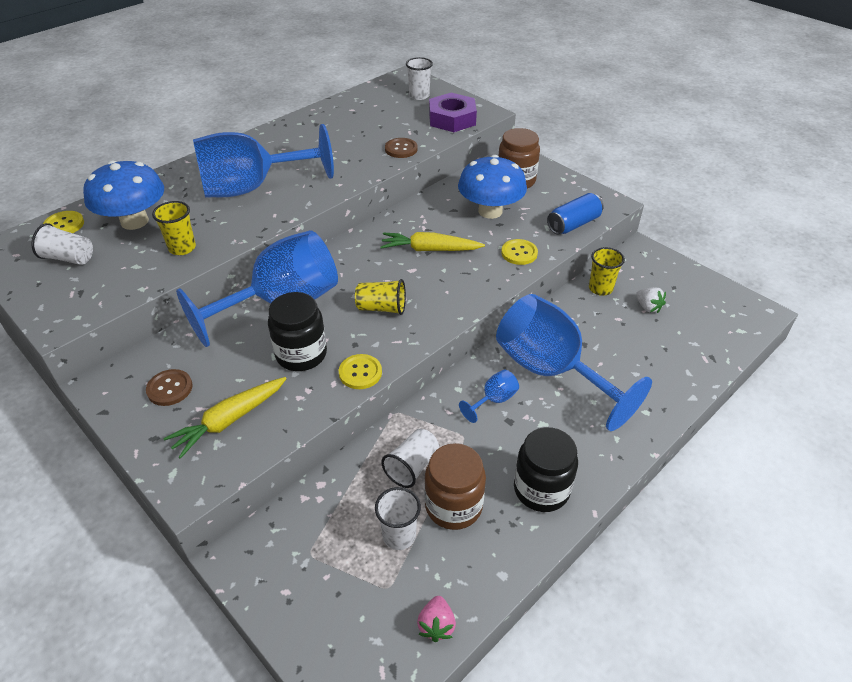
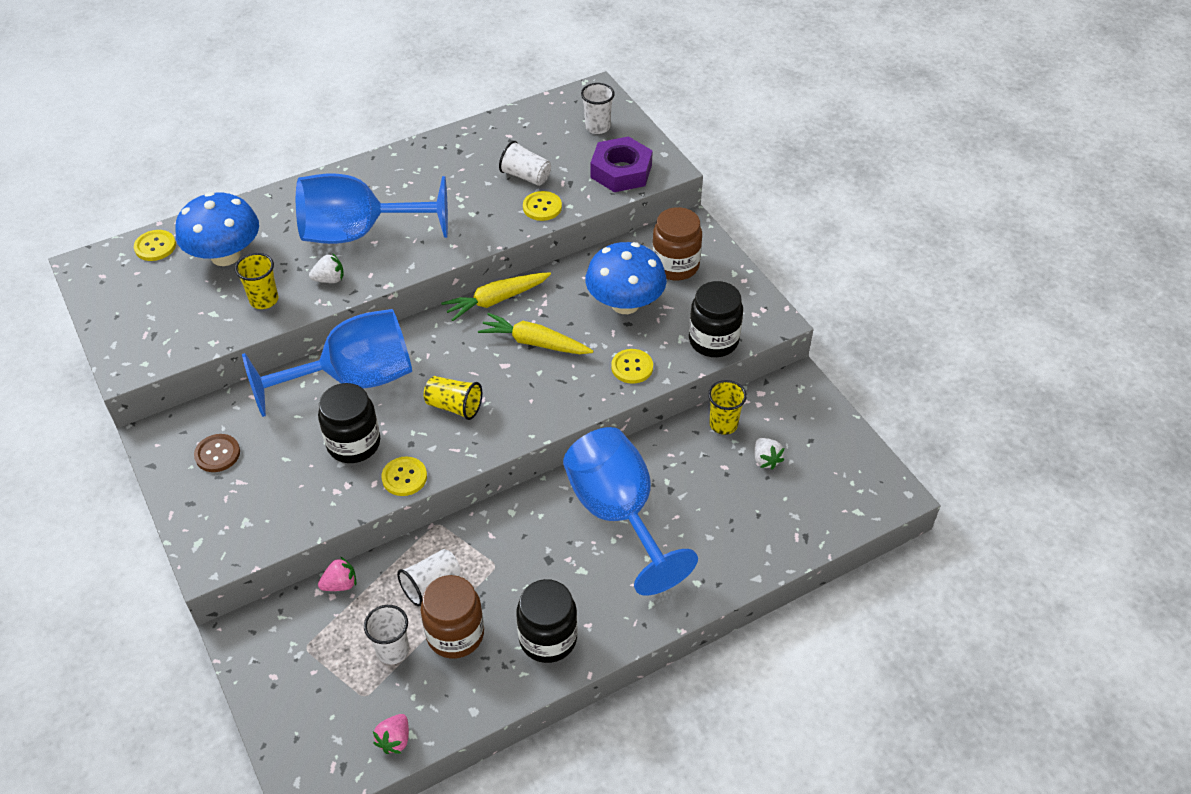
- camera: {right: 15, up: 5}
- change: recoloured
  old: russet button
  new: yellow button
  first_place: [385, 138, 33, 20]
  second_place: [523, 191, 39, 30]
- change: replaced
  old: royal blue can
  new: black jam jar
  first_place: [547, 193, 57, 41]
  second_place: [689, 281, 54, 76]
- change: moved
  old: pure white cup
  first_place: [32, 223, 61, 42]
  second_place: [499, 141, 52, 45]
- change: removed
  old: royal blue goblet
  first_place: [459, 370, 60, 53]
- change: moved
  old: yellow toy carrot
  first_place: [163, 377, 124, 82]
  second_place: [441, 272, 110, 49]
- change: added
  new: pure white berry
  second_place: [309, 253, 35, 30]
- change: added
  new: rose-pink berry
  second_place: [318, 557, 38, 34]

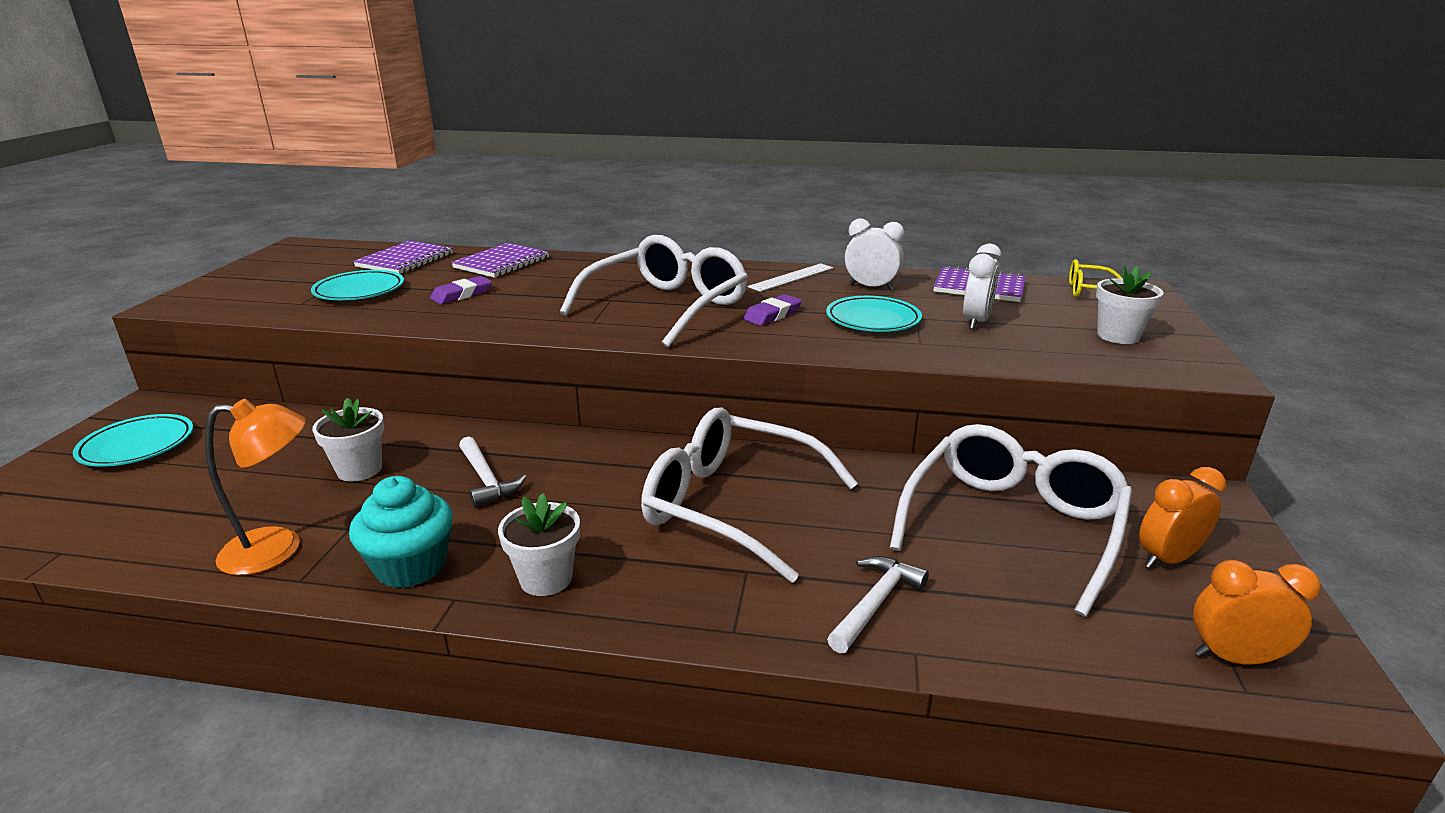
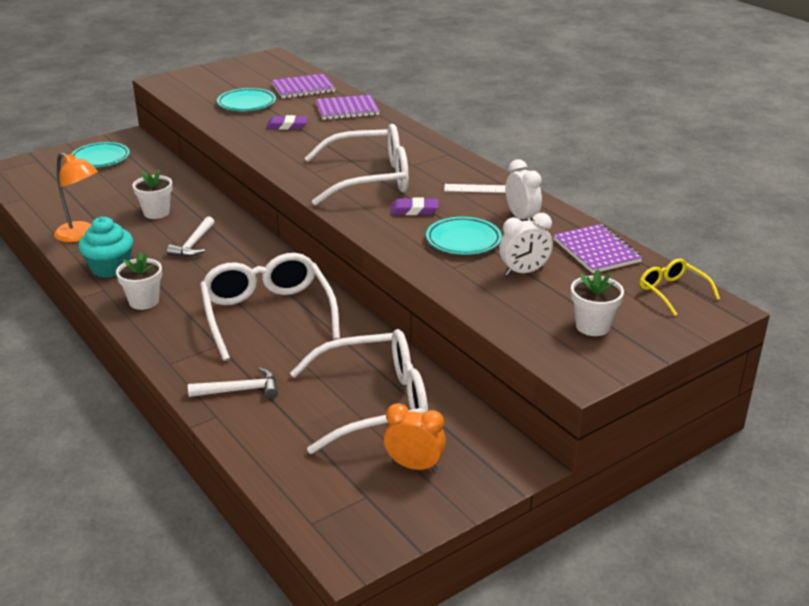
- camera: {right: 45, up: 5}
- change: removed
  old: orange-coloured bedside clock
  first_place: [1193, 560, 128, 104]

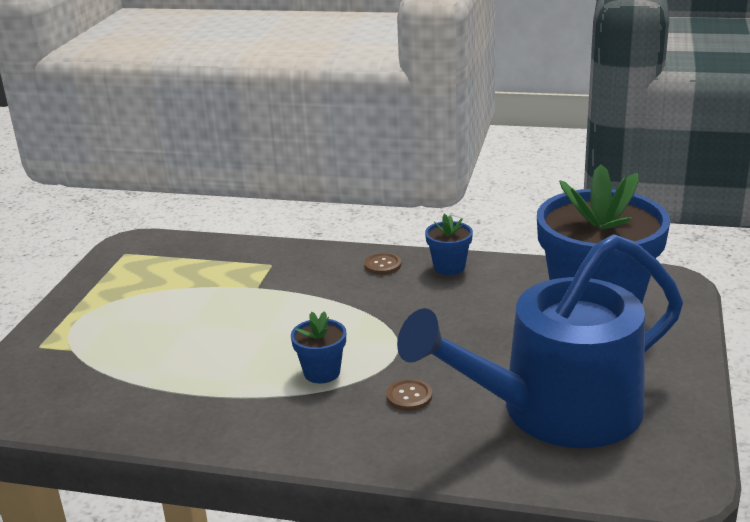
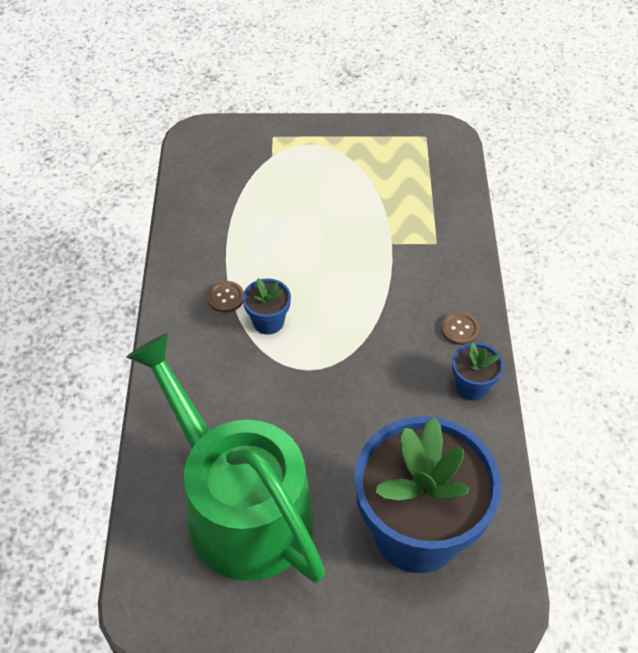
- camera: {right: 75, up: 25}
- change: recoloured
  old: royal blue sprinkling can
  new: green sprinkling can
  first_place: [397, 234, 286, 214]
  second_place: [126, 333, 200, 250]
- change: moved
  old: russet button
  first_place: [386, 379, 46, 32]
  second_place: [207, 281, 37, 32]

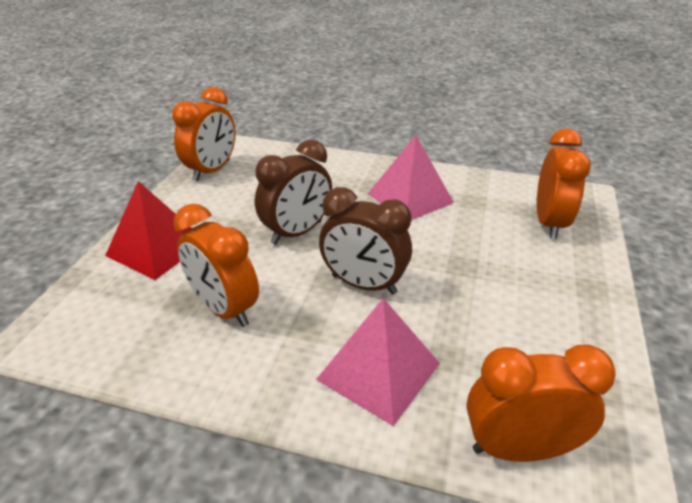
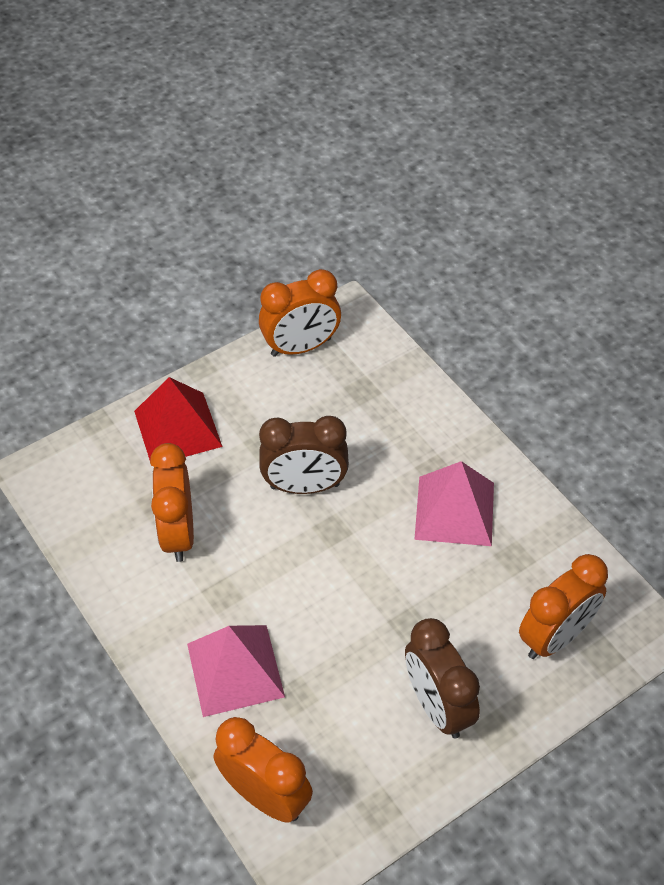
- camera: {right: 40, up: 15}
- change: moved
  old: russet bedside clock
  first_place: [319, 187, 93, 108]
  second_place: [405, 618, 75, 120]

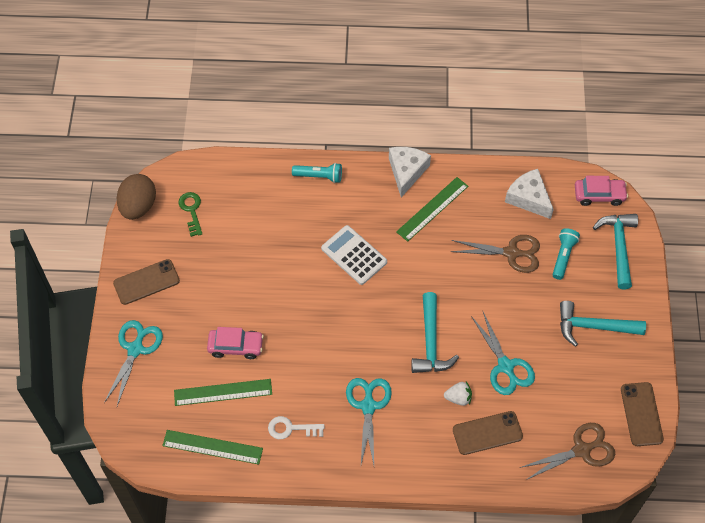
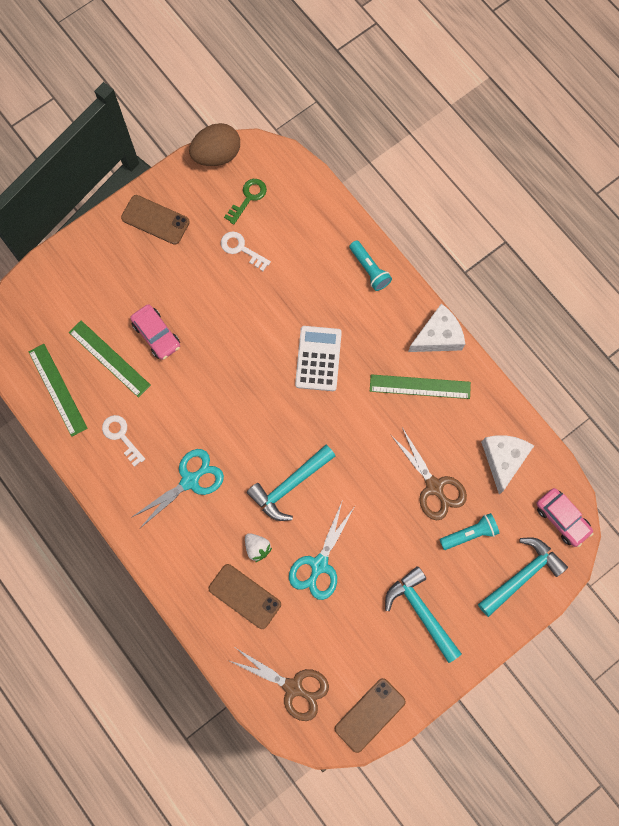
- camera: {right: 50, up: 15}
- change: removed
  old: turquoise pair of scissors
  first_place: [104, 320, 59, 86]
- change: added
  new: pure white key
  second_place: [221, 232, 50, 39]

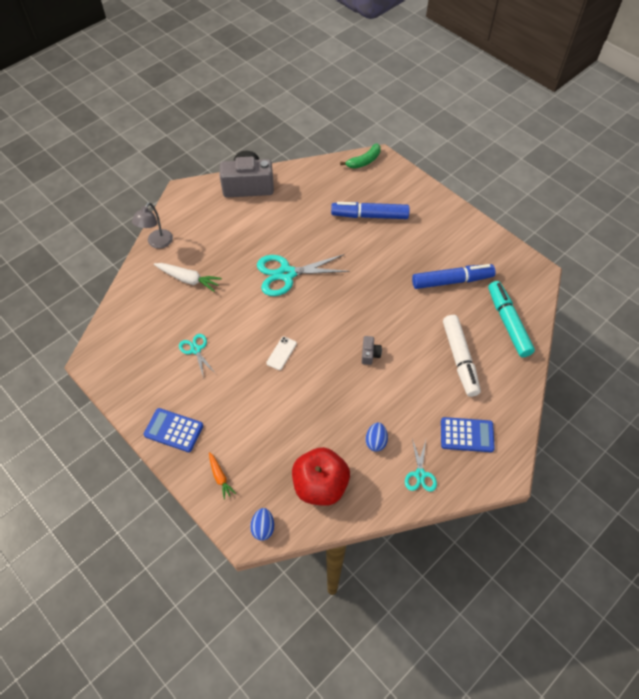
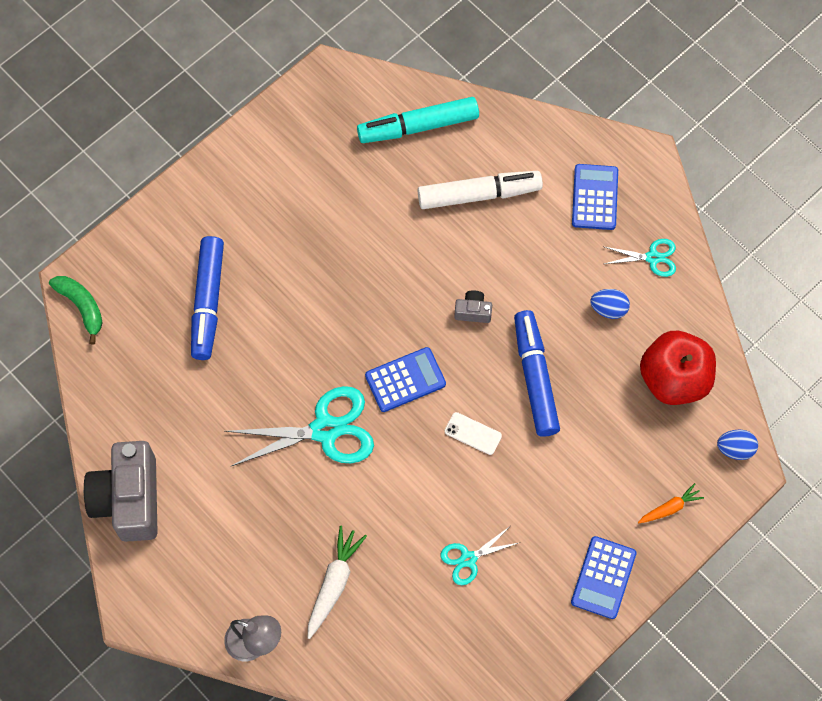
- camera: {right: -90, up: 10}
- change: turned
  old: turquoise pair of scissors
  first_place: [257, 254, 93, 42]
  second_place: [225, 386, 149, 80]
  degrees: -90
- change: moved
  old: royal blue marker
  first_place: [412, 264, 83, 25]
  second_place: [514, 310, 46, 127]
- change: added
  new: royal blue calculator
  second_place: [365, 347, 81, 65]

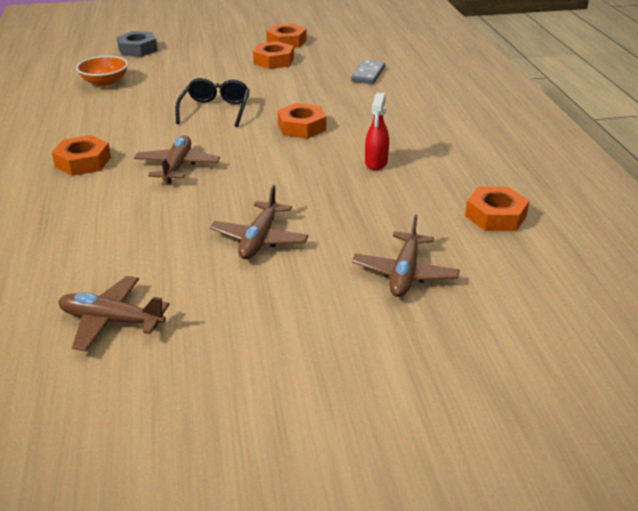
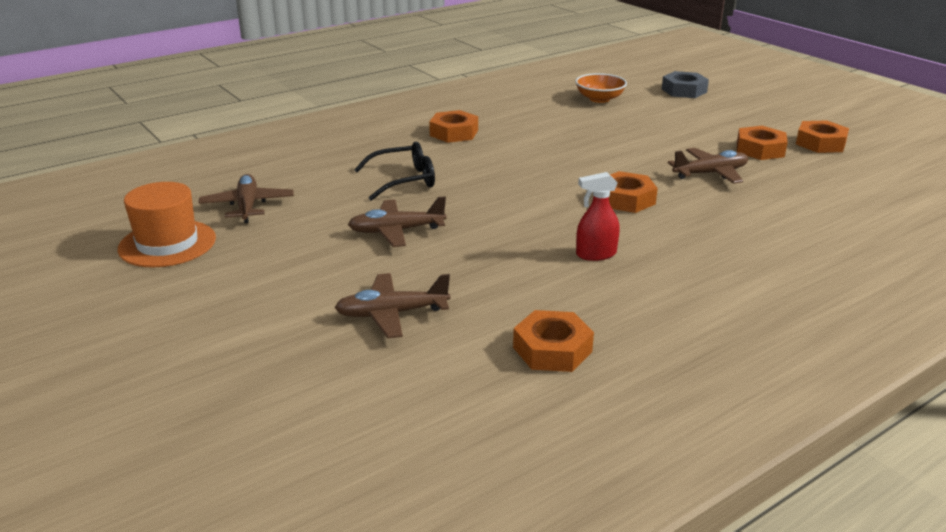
- camera: {right: 65, up: -5}
- change: removed
  old: gray domino piece
  first_place: [351, 60, 34, 24]
- change: moved
  old: black spectacles
  first_place: [175, 78, 75, 49]
  second_place: [354, 142, 81, 59]
- change: moved
  old: russet aeroplane
  first_place: [134, 135, 86, 49]
  second_place: [668, 148, 80, 36]
- change: added
  new: orange-coloured hat
  second_place: [118, 182, 98, 85]

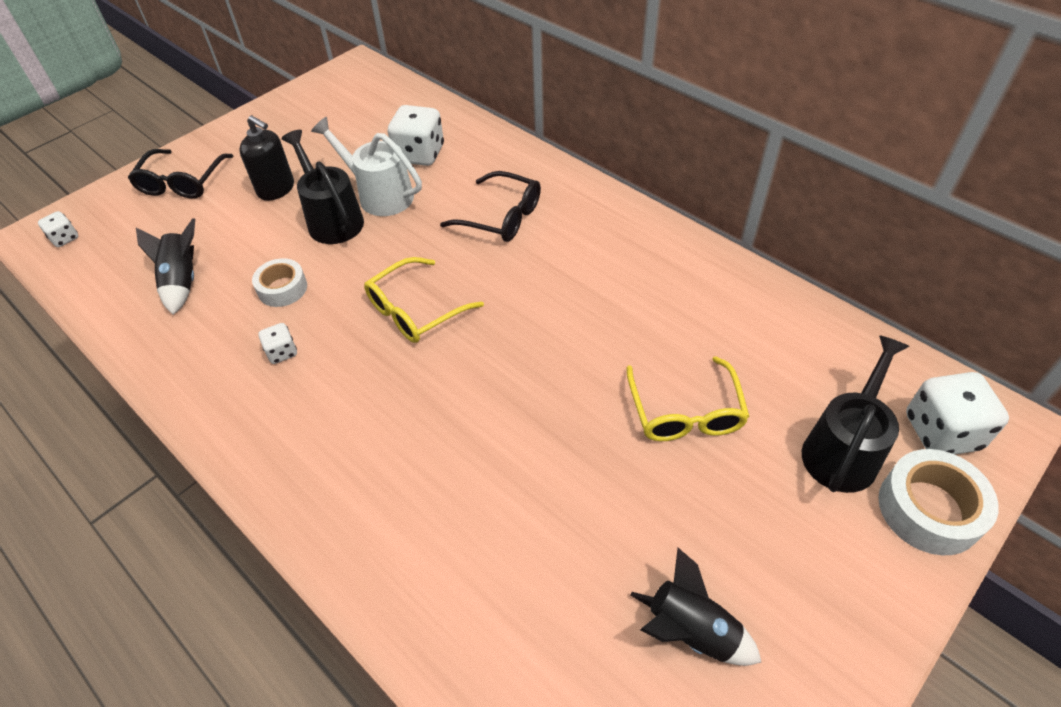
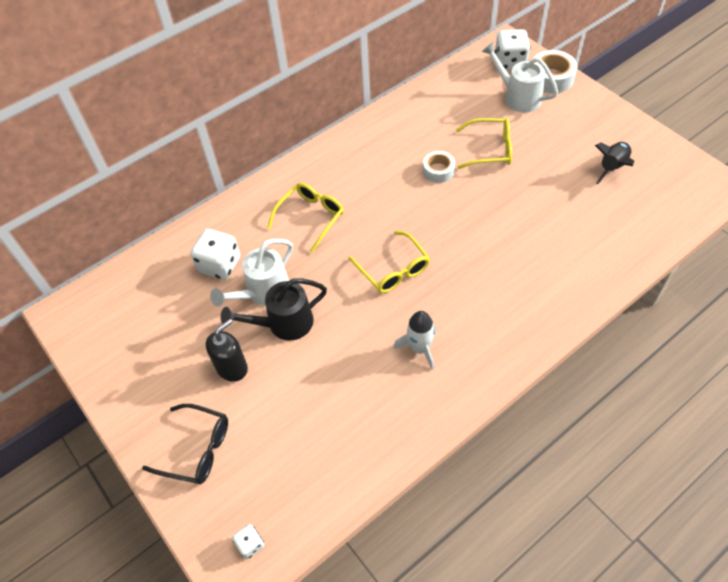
- camera: {right: -80, up: 5}
- change: recoloured
  old: black spectacles
  new: yellow spectacles
  first_place: [440, 171, 101, 71]
  second_place: [267, 183, 77, 70]
- change: removed
  old: black toy rocket
  first_place: [136, 218, 59, 97]
- change: moved
  old: pure white roll of tape
  first_place: [252, 258, 55, 49]
  second_place: [423, 151, 32, 32]
- change: replaced
  old: pure white die
  new: pure white toy rocket
  first_place: [259, 323, 38, 41]
  second_place: [393, 311, 42, 59]
- change: recoloured
  old: black sprinkling can
  new: pure white sprinkling can
  first_place: [802, 335, 107, 158]
  second_place: [482, 42, 76, 71]

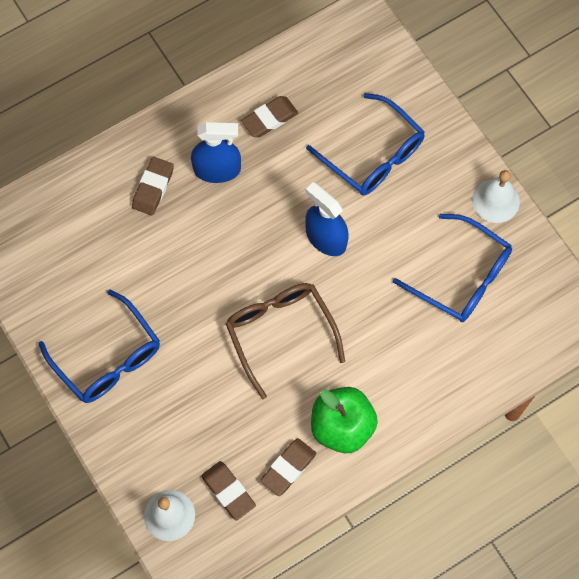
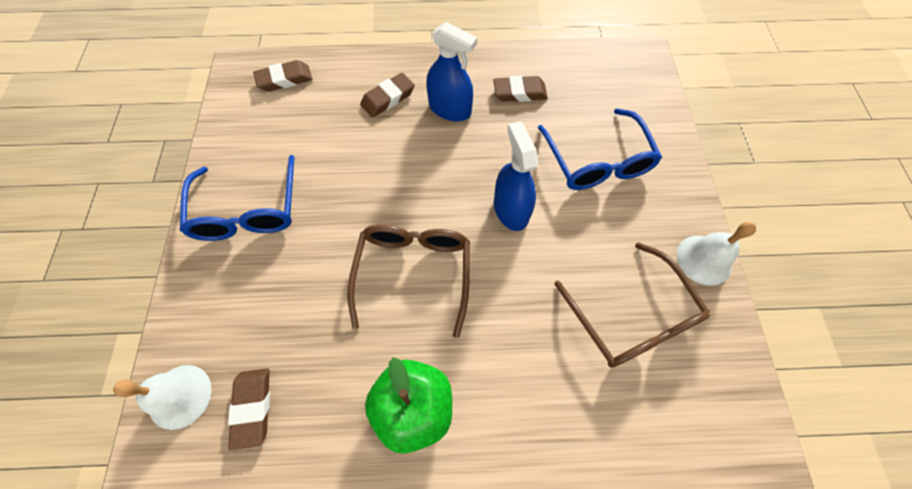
- camera: {right: 30, up: -5}
- change: recoloured
  old: royal blue spectacles
  new: russet spectacles
  first_place: [393, 214, 119, 108]
  second_place: [554, 242, 156, 126]
- change: moved
  old: russet pencil eraser
  first_place: [260, 438, 56, 58]
  second_place: [253, 60, 59, 32]

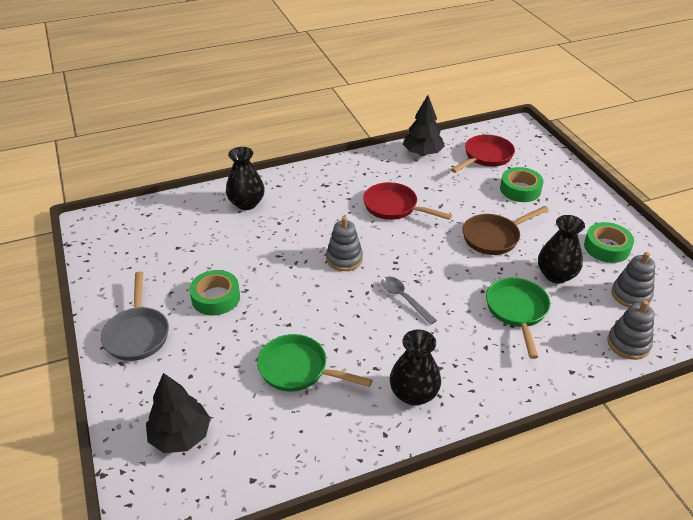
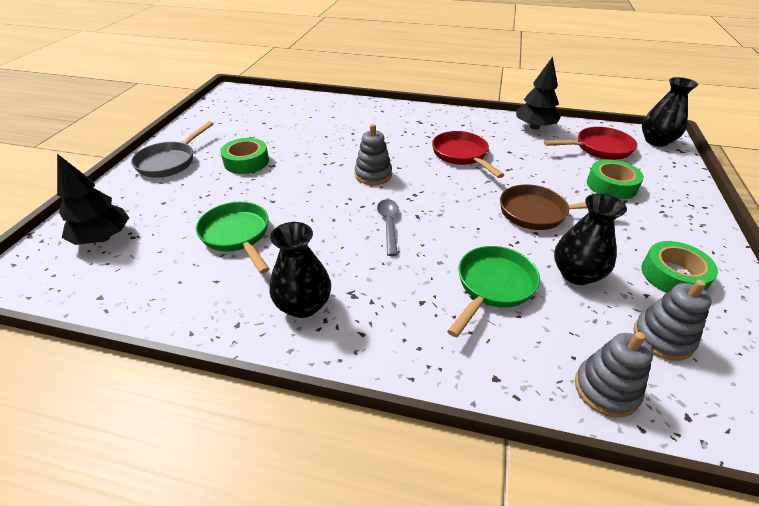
- camera: {right: 35, up: 0}
- change: moved
  old: black tall vase
  first_place: [226, 147, 39, 63]
  second_place: [642, 77, 56, 69]

